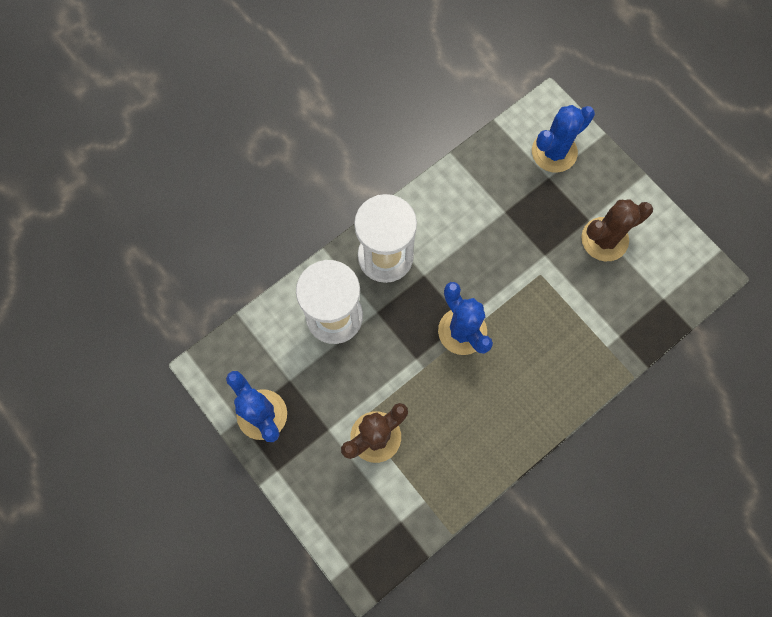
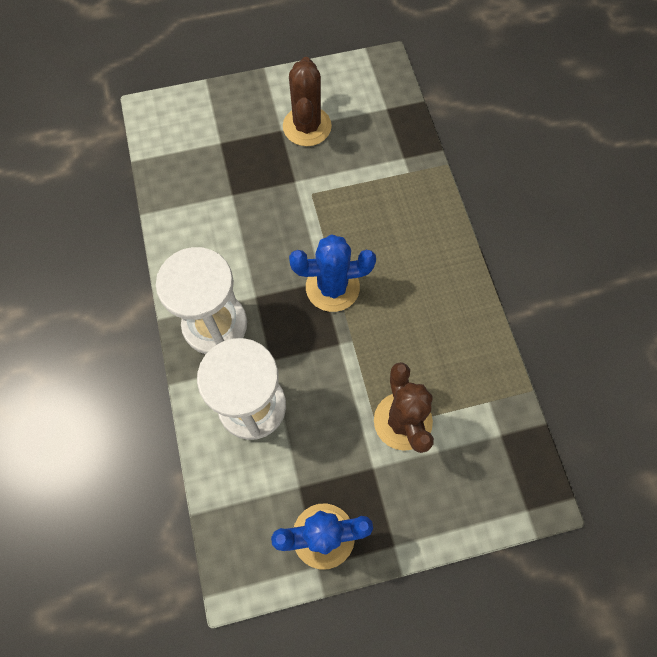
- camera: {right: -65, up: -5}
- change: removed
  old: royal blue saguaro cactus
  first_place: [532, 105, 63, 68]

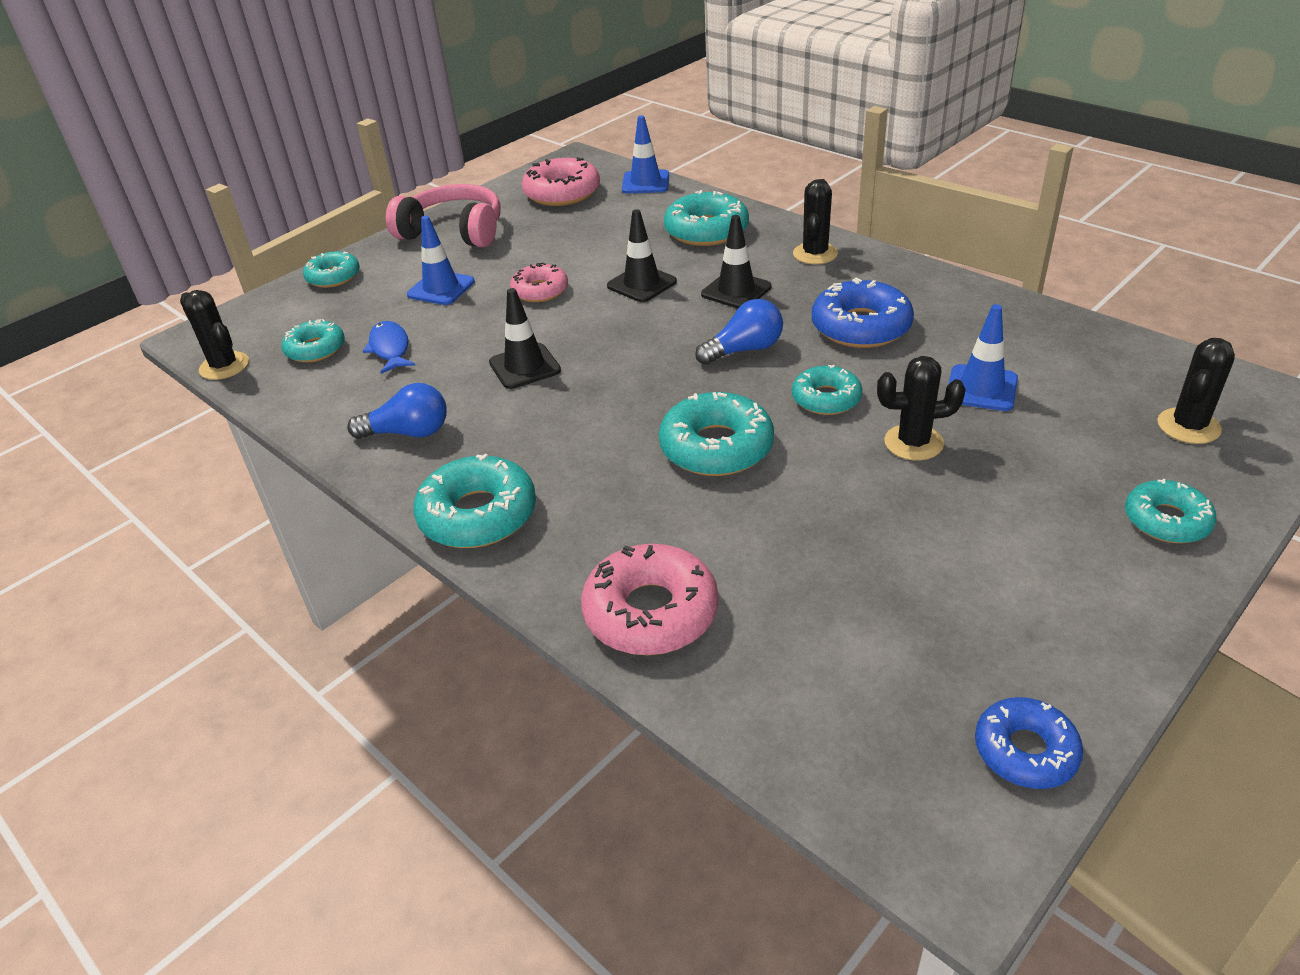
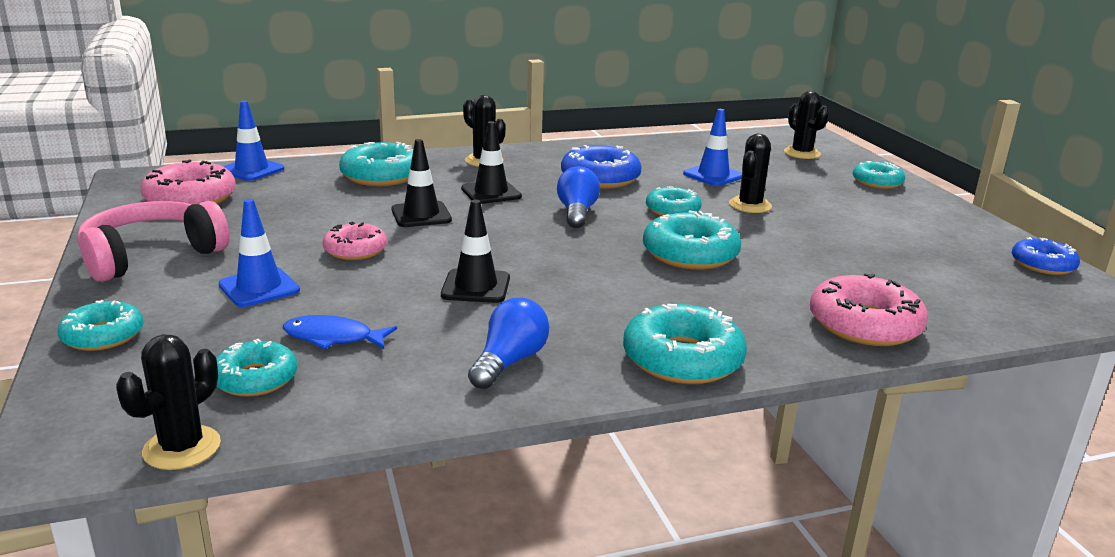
- camera: {right: -65, up: -15}
- change: turned
  old: black saguaro cactus
  first_place: [180, 290, 69, 90]
  second_place: [116, 334, 105, 136]
  degrees: -45

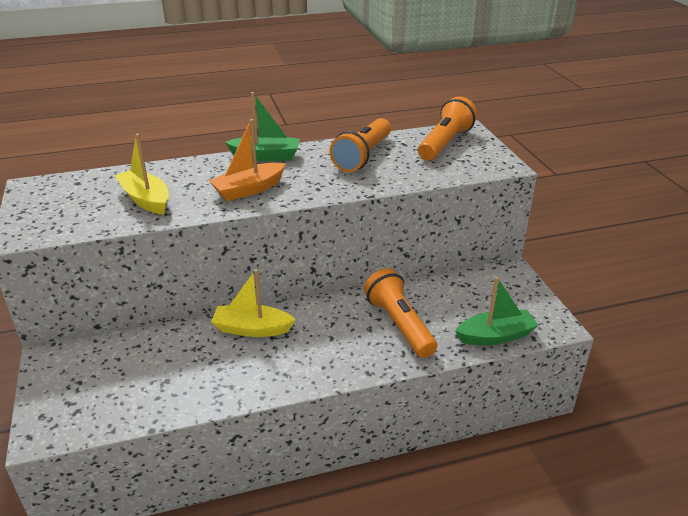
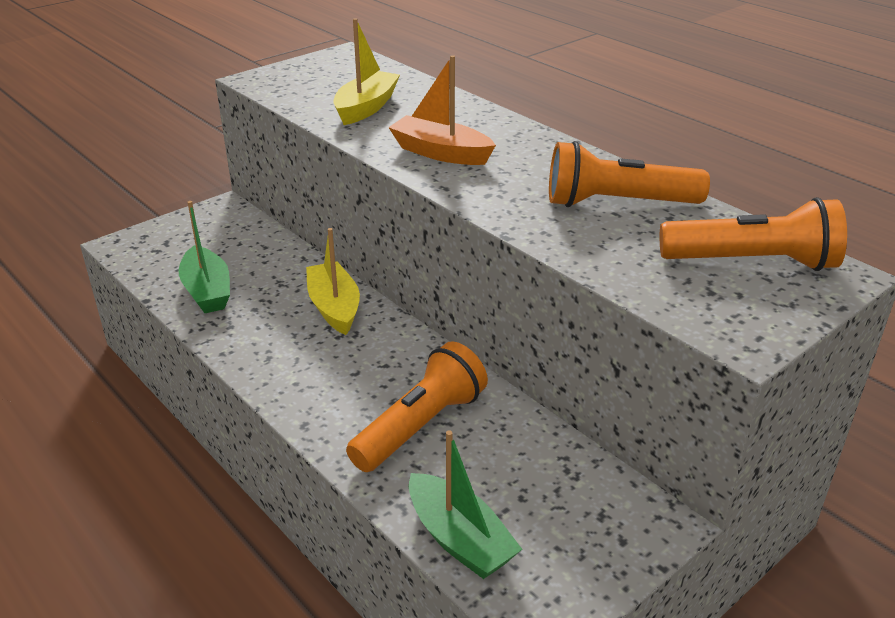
- camera: {right: 65, up: 0}
- change: moved
  old: green sailboat
  first_place: [225, 92, 75, 69]
  second_place: [179, 201, 51, 112]

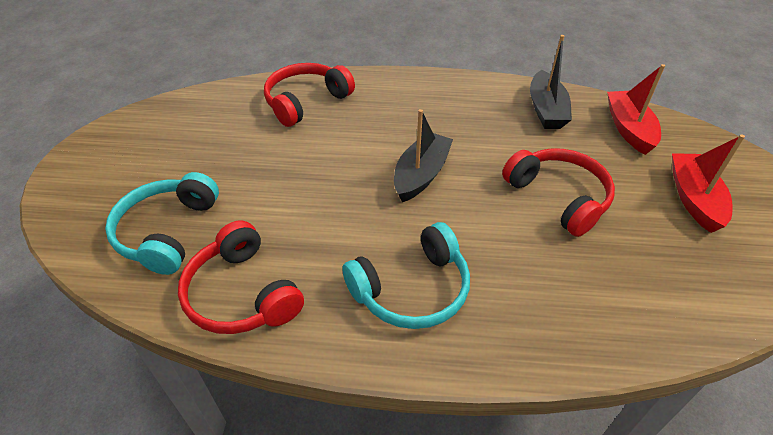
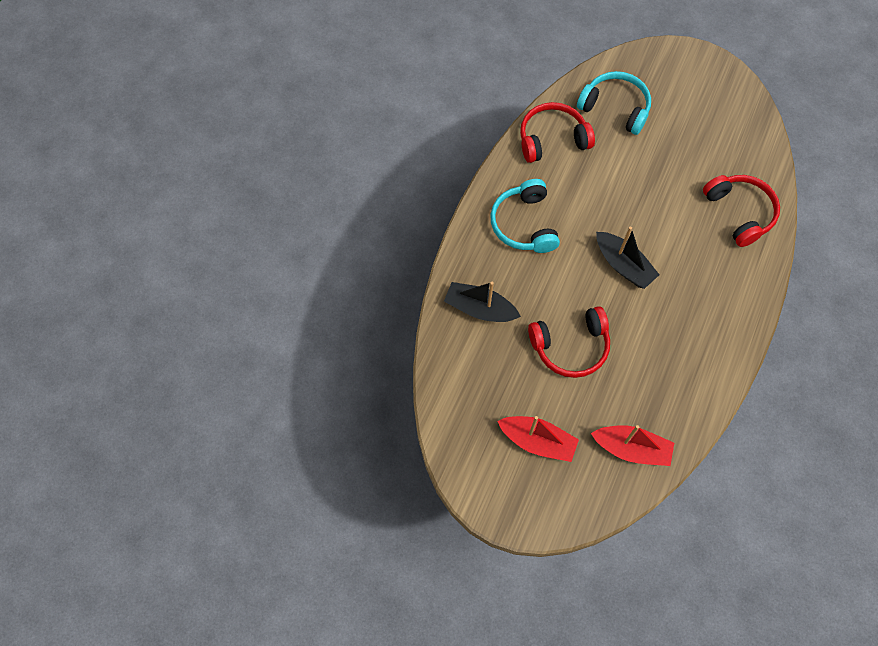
- camera: {right: 110, up: 20}
- change: moved
  old: black sailboat
  first_place: [530, 35, 42, 94]
  second_place: [444, 282, 77, 40]

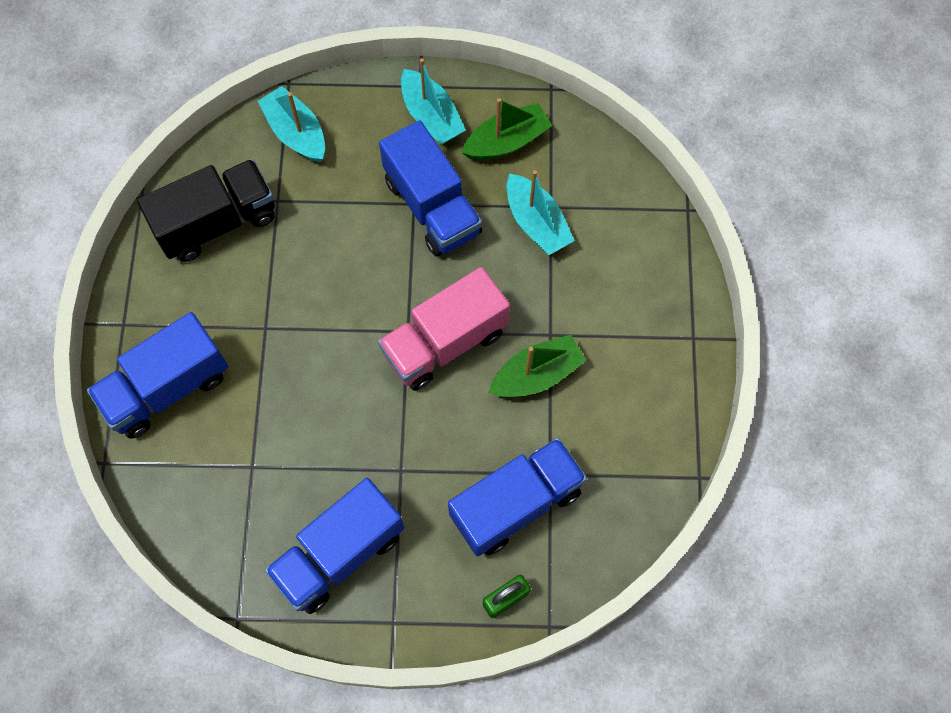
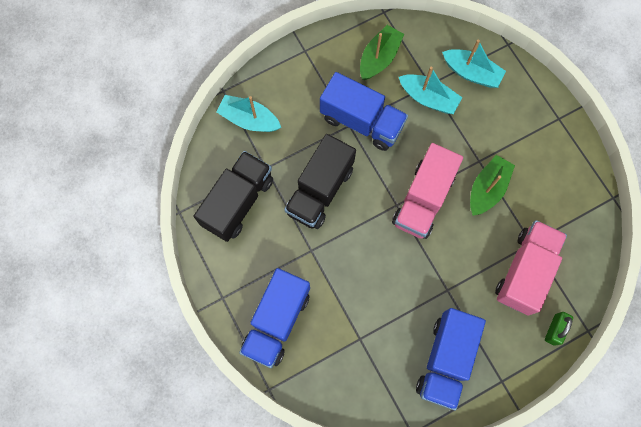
- camera: {right: -30, up: 5}
- change: moved
  old: turquoise sailboat
  first_place: [401, 58, 65, 87]
  second_place: [442, 40, 64, 48]
- change: recoloured
  old: royal blue lorry
  new: rose-pink lorry
  first_place: [448, 438, 139, 118]
  second_place: [495, 220, 72, 96]
- change: added
  new: black lorry
  second_place: [284, 134, 72, 95]

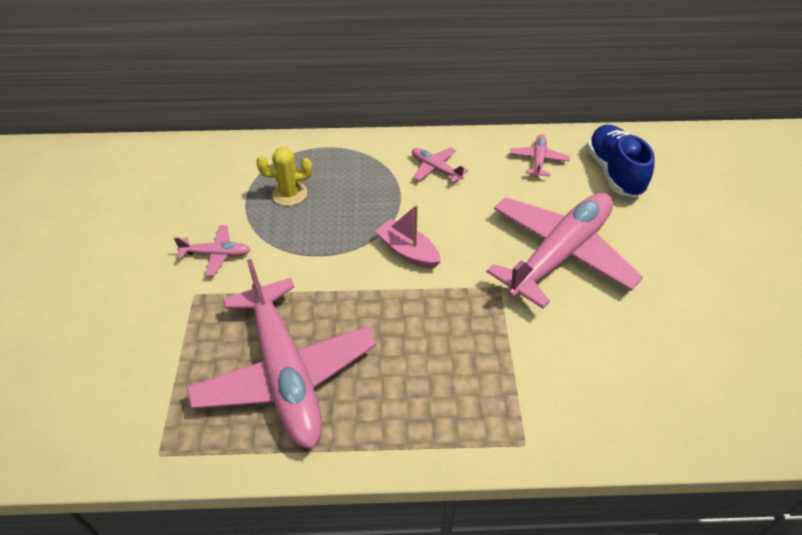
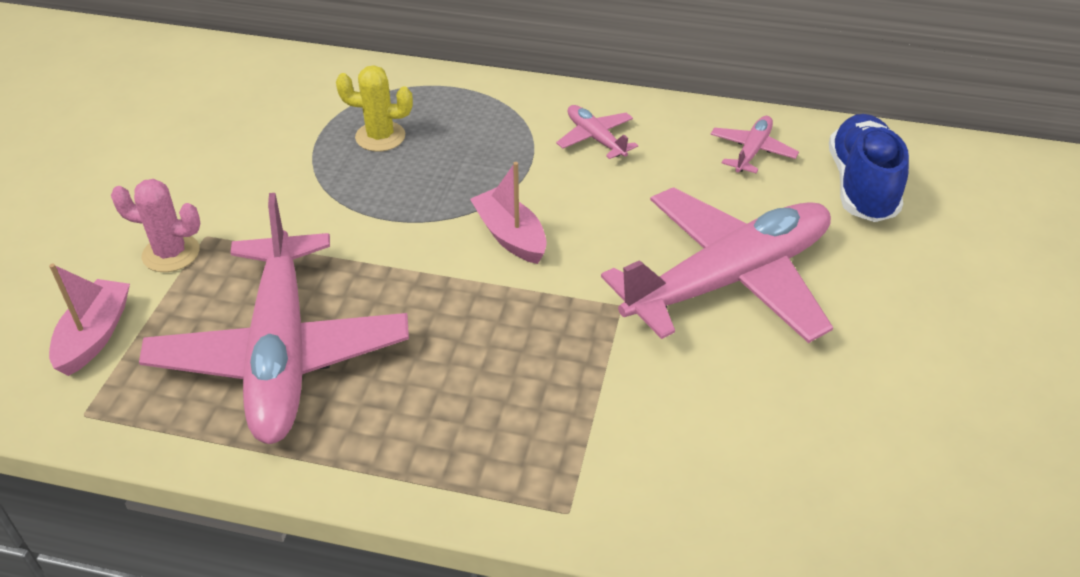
- camera: {right: 15, up: -5}
- change: removed
  old: rose-pink aeroplane
  first_place: [174, 225, 77, 51]
- change: added
  new: rose-pink saguaro cactus
  second_place: [111, 179, 90, 93]
- change: added
  new: rose-pink sailboat
  second_place: [49, 264, 81, 112]

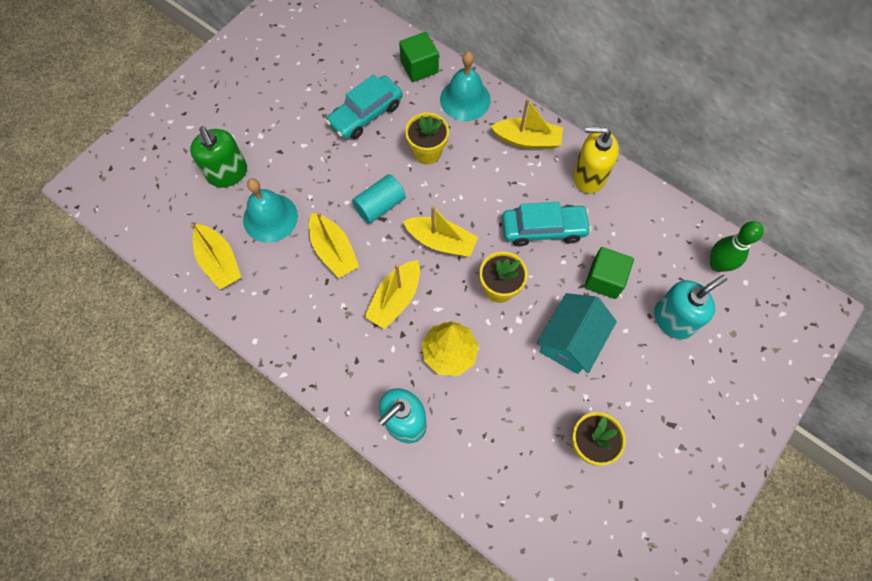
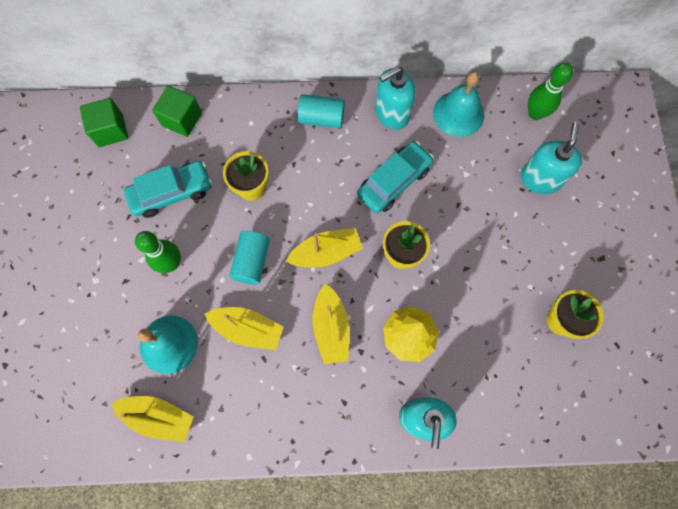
- camera: {right: -40, up: 5}
- change: moved
  old: turquoise school bell
  first_place: [440, 52, 51, 69]
  second_place: [433, 72, 52, 65]
- change: turned
  old: turquoise car
  first_place: [326, 74, 77, 65]
  second_place: [124, 161, 88, 57]
  degrees: -120
- change: replaced
  old: yellow sailboat
  new: turquoise cylinder shape
  first_place: [490, 98, 73, 51]
  second_place: [297, 94, 48, 34]
- change: removed
  old: green soap pump
  first_place: [190, 126, 57, 61]
- change: recoloured
  old: yellow soap pump
  new: turquoise soap pump
  first_place: [573, 126, 46, 68]
  second_place: [375, 67, 41, 63]
- change: moved
  old: green block
  first_place: [584, 247, 50, 52]
  second_place: [80, 98, 48, 49]
- change: removed
  old: turquoise house
  first_place: [537, 293, 80, 81]
- change: added
  new: green tenpin
  second_place: [135, 231, 46, 42]

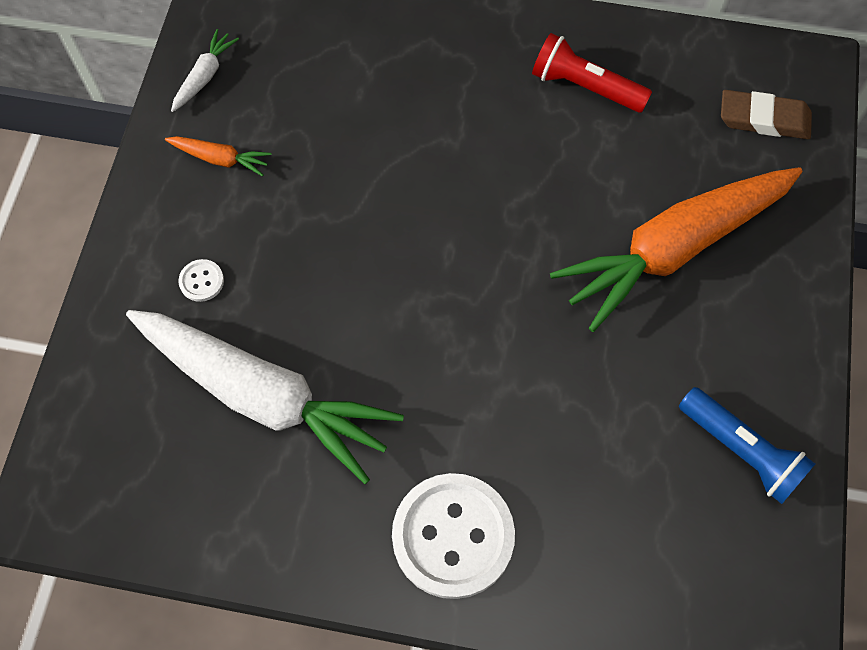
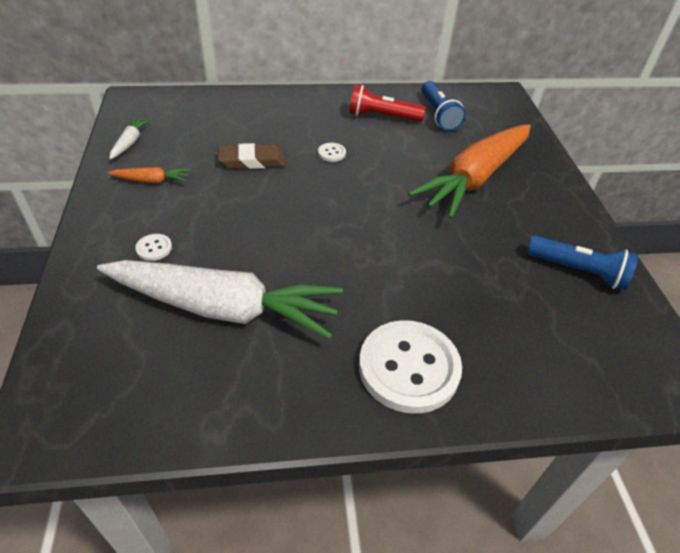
- camera: {right: -20, up: -20}
- change: moved
  old: russet pencil eraser
  first_place: [721, 90, 91, 49]
  second_place: [218, 143, 67, 26]
- change: added
  new: royal blue flashlight
  second_place: [421, 81, 45, 50]
- change: added
  new: pure white button
  second_place: [318, 143, 28, 19]

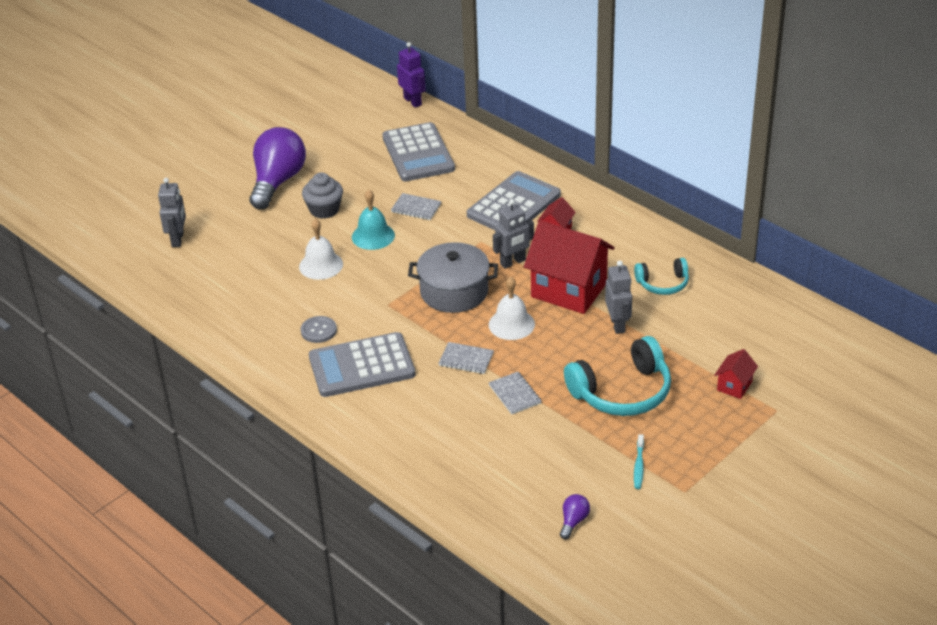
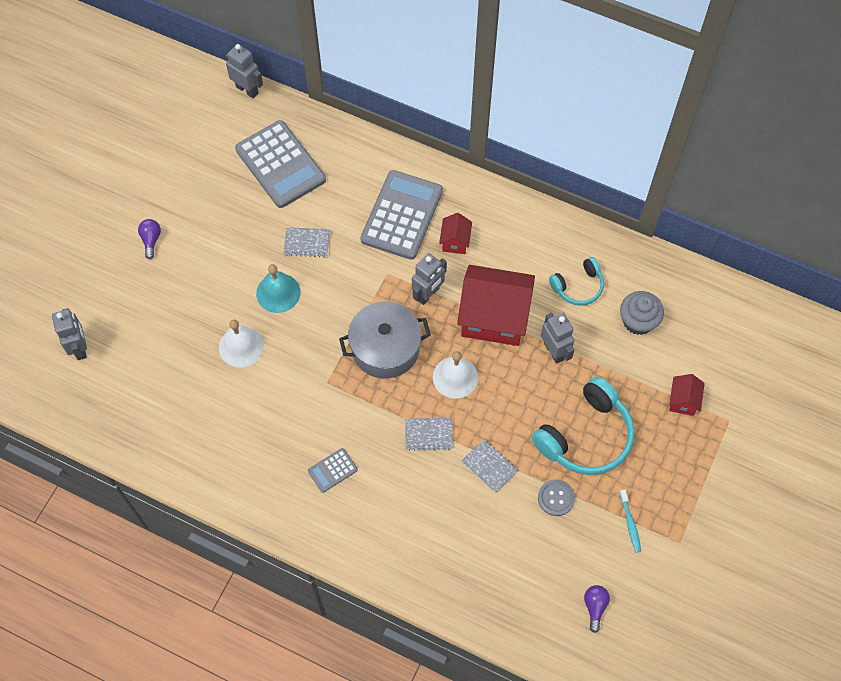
- camera: {right: -20, up: 25}
- change: recoloured
  old: violet robot
  new: gray robot
  first_place: [397, 42, 29, 66]
  second_place: [226, 44, 37, 54]
- change: resized
  old: violet light bulb
  first_place: [249, 127, 57, 82]
  second_place: [138, 219, 23, 40]
  factor: 0.41
- change: moved
  old: gray fairy cake
  first_place: [302, 172, 41, 47]
  second_place: [620, 291, 44, 44]
- change: moved
  old: gray button
  first_place: [301, 316, 36, 27]
  second_place: [538, 479, 37, 37]
- change: resized
  old: gray calculator
  first_place: [309, 332, 107, 65]
  second_place: [308, 448, 50, 45]
  factor: 0.45

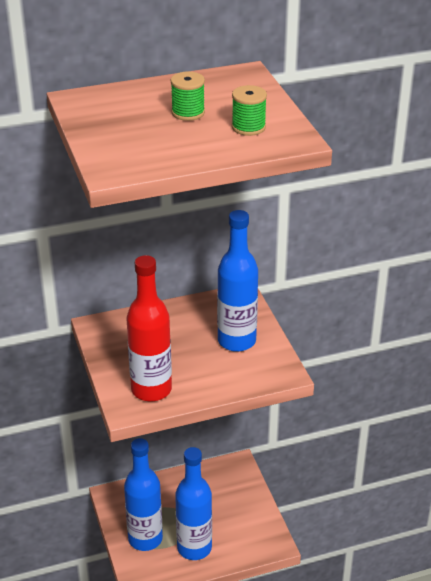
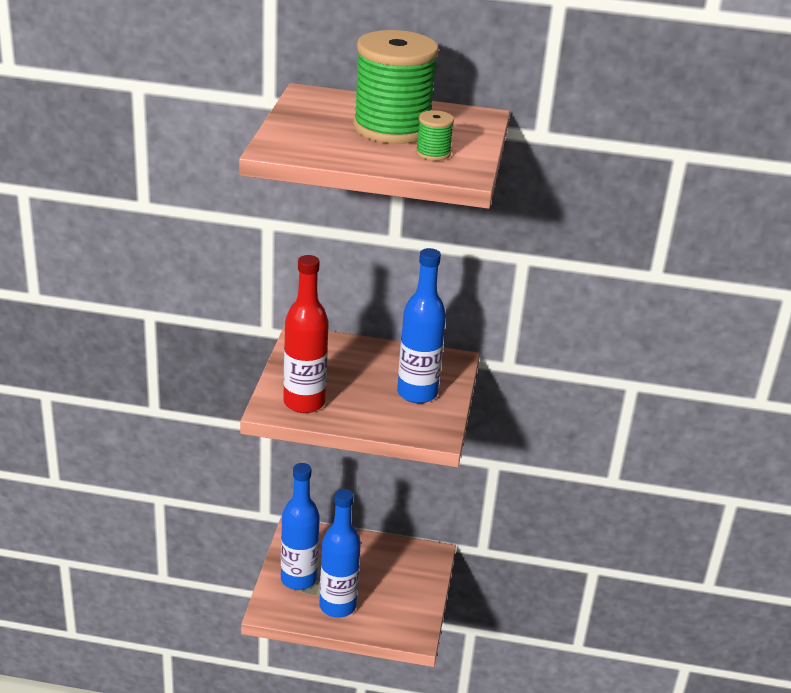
- camera: {right: 25, up: -5}
- change: resized
  old: green bobbin
  first_place: [171, 71, 34, 50]
  second_place: [353, 30, 86, 114]
  factor: 2.33

